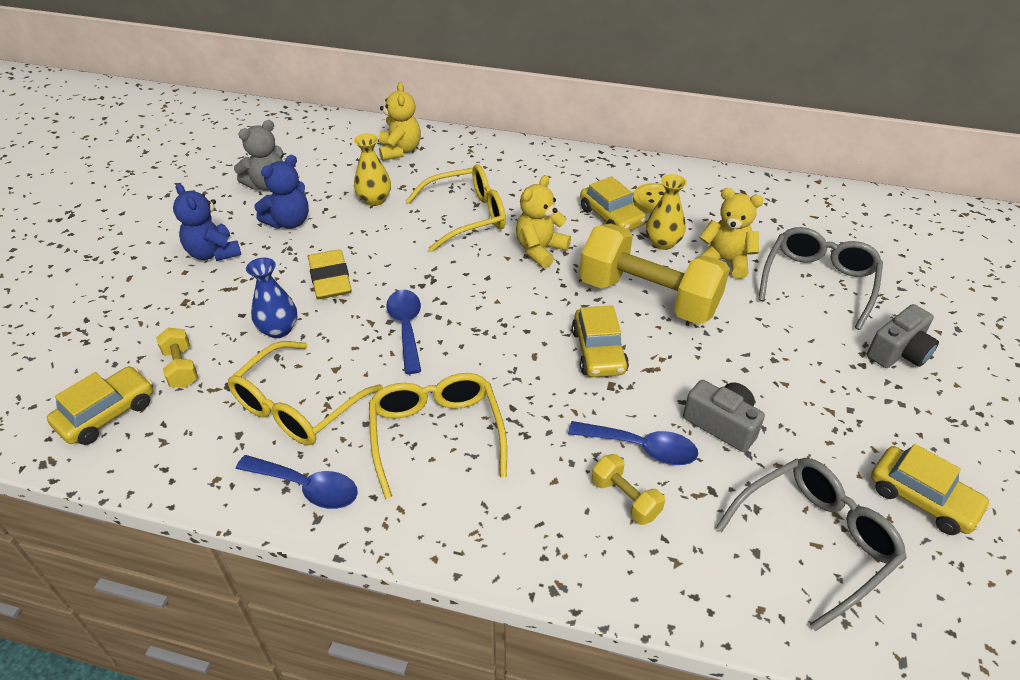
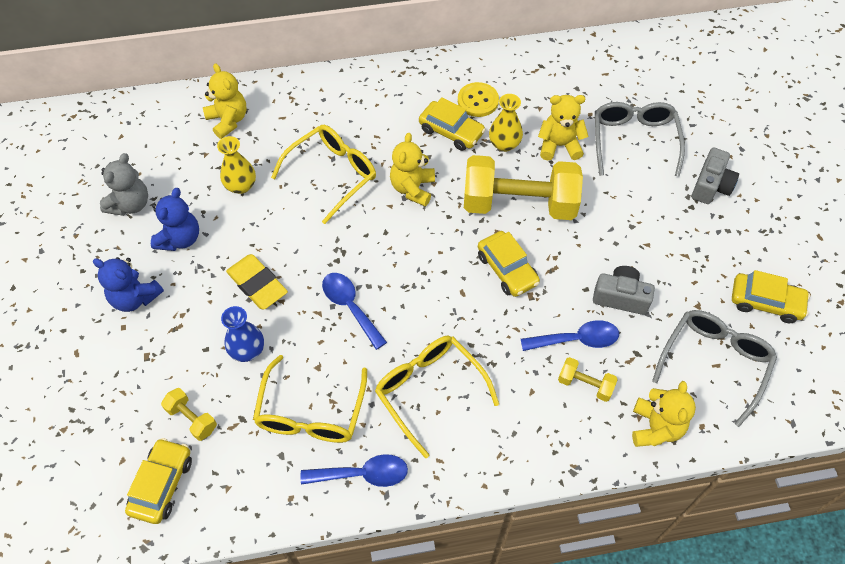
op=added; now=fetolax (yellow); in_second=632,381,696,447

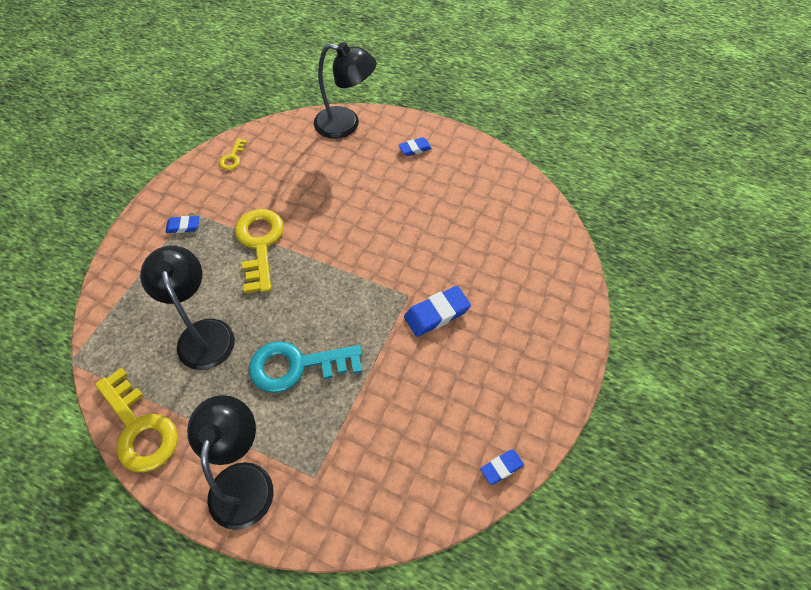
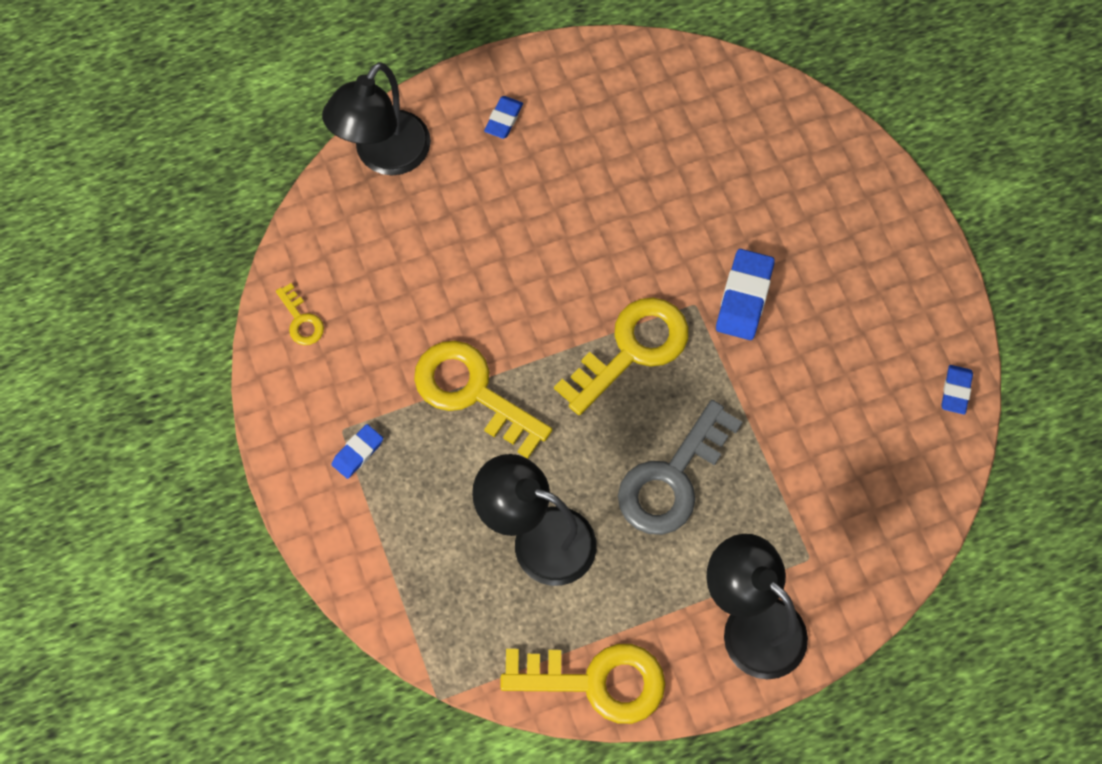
op=turned; was=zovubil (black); in_first=314,42,376,139; in_second=322,62,431,175; clockwise=150
op=recoloured; was=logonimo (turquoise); now=logonimo (grey); in_first=249,341,362,393; in_second=618,400,742,535
op=added; now=logonimo (yellow); in_second=554,298,689,415

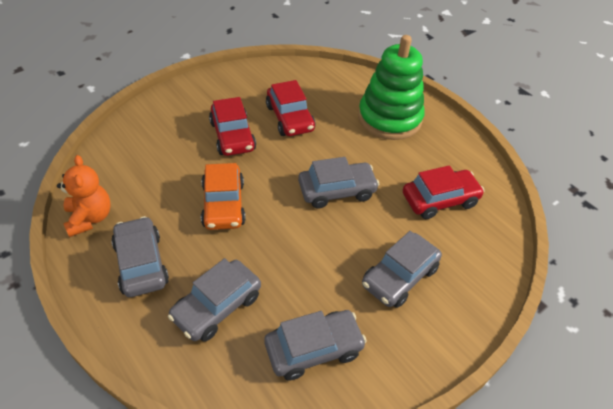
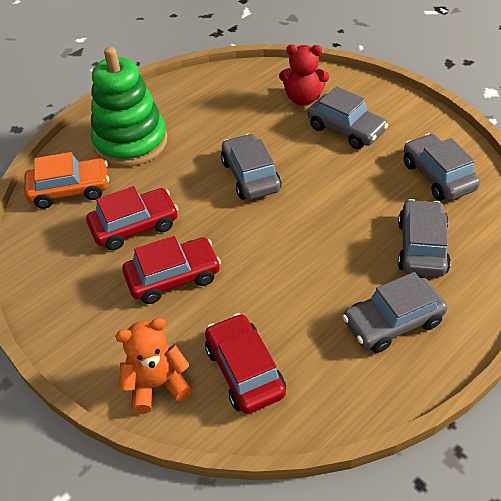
op=moved; was=fetolax (orange); in_first=57,155,111,237; in_second=115,318,192,414
op=moved; was=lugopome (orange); in_first=201,163,246,230; in_second=24,152,109,209
op=moved; was=lugopome (red); in_first=403,166,484,219; in_second=205,313,286,414
op=turned; was=lugopome (grey); in_first=168,258,261,342; in_second=398,199,451,277; clockwise=-120
op=added; now=fetolax (red); in_second=279,44,329,106

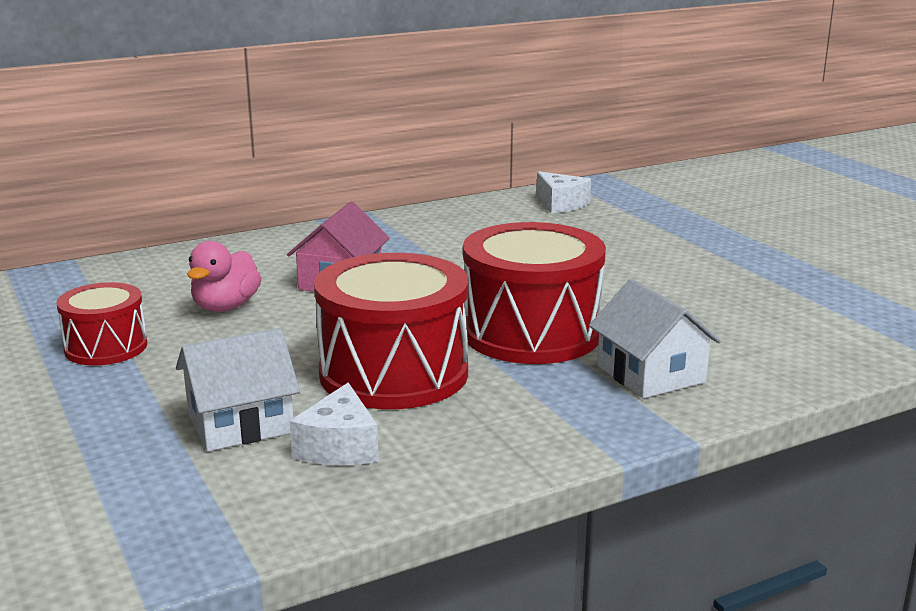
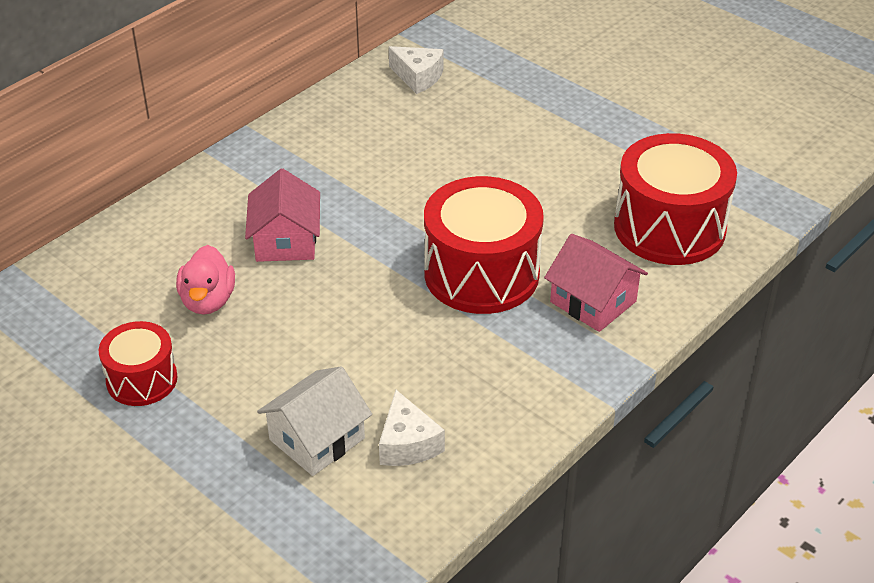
op=moved; was=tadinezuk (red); in_first=314,253,469,409; in_second=614,133,737,265
op=recoloured; was=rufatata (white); now=rufatata (pink); in_first=589,279,721,399; in_second=544,234,648,332

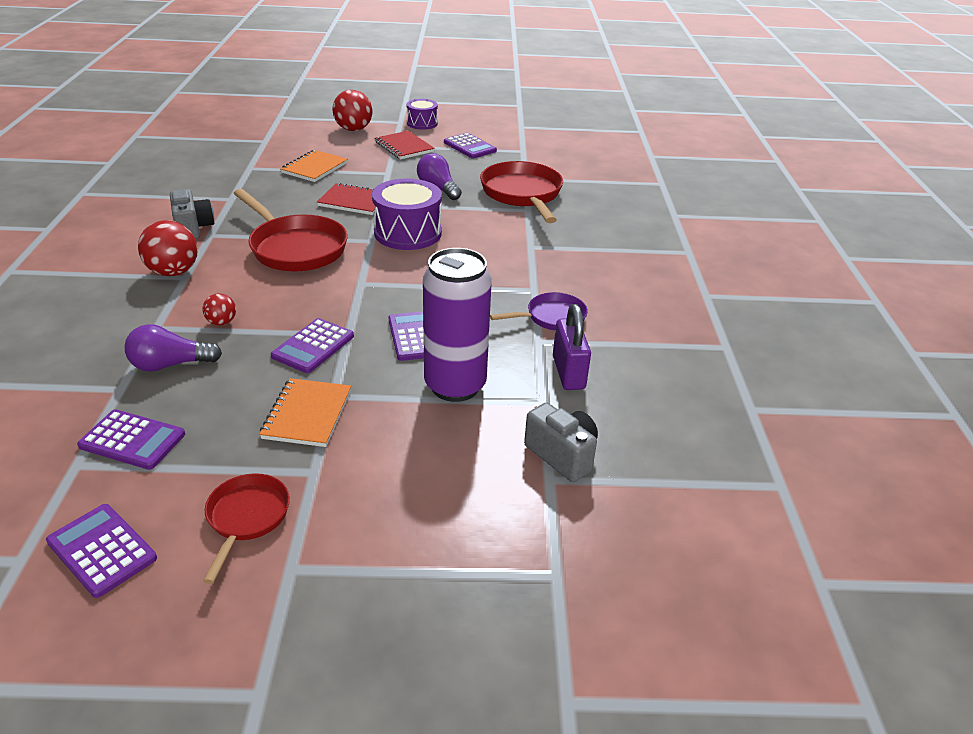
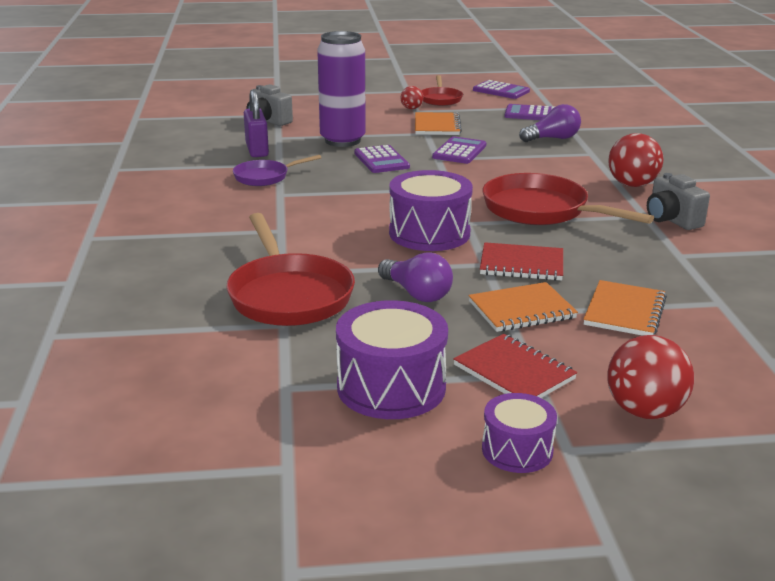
op=replaced; was=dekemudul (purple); now=tadinezuk (purple); in_first=444,133,497,158; in_second=336,300,448,419
op=moved; was=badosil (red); in_first=202,293,236,325; in_second=400,86,423,109
op=added; now=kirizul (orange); in_second=468,282,578,332

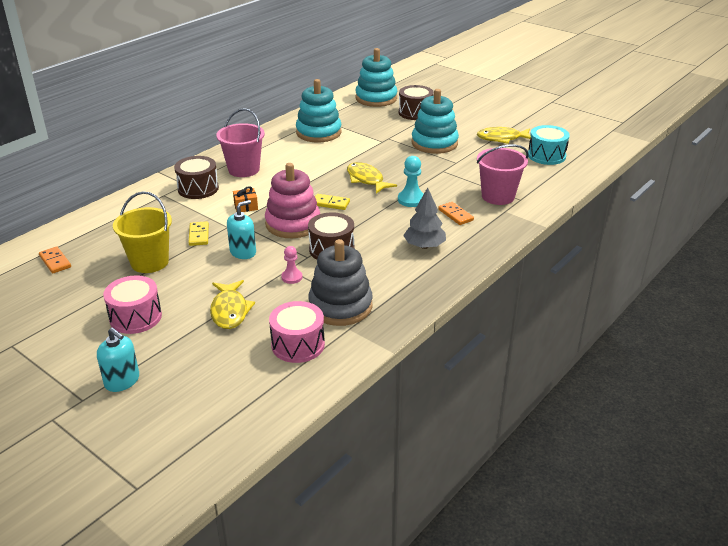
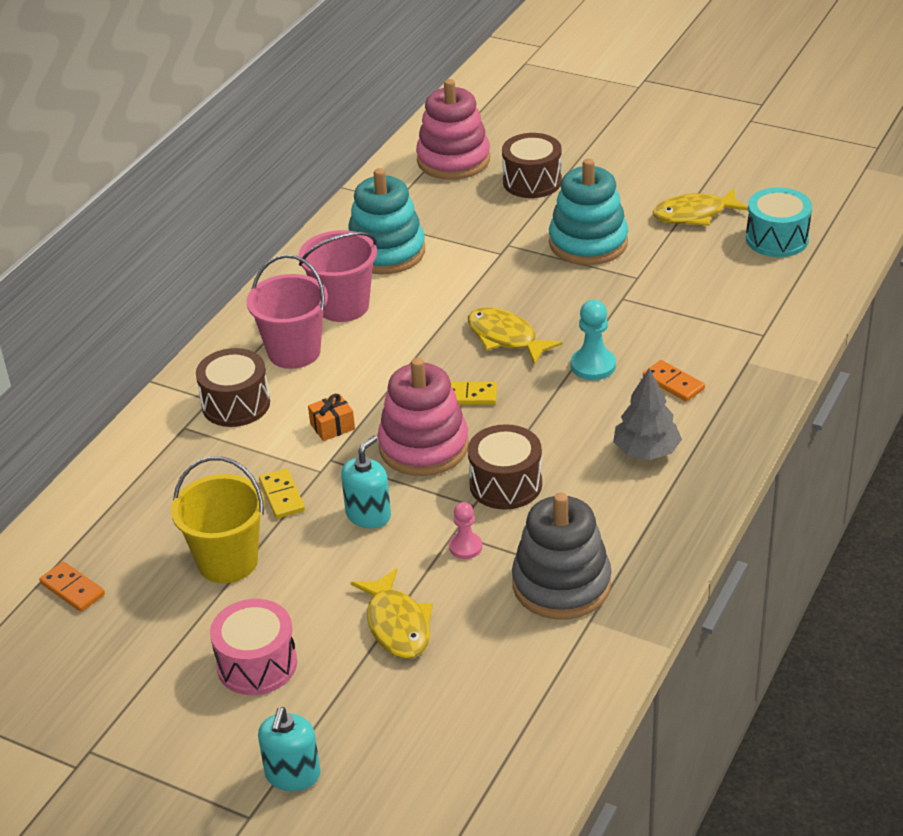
op=recoloured; was=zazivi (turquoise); now=zazivi (pink); in_first=356,48,397,107; in_second=416,79,490,180
op=moved; was=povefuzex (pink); in_first=477,145,529,205; in_second=298,230,377,322
op=removed; was=tadinezuk (pink); in_first=269,301,325,363
op=turned; was=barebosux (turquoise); in_first=97,327,139,392; in_second=258,707,320,791; clockwise=75

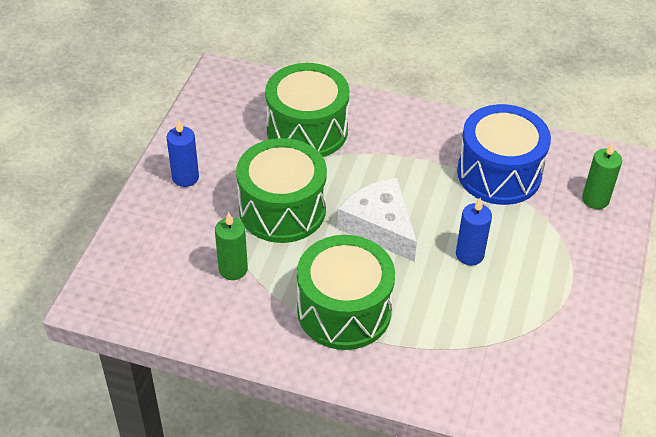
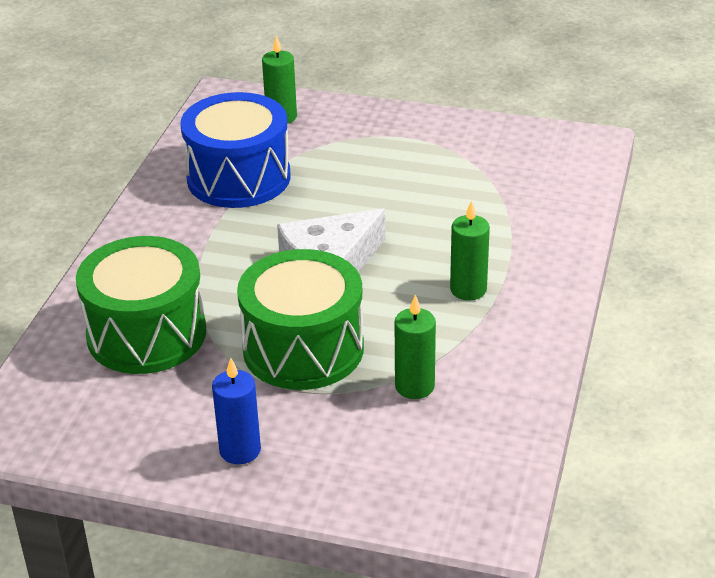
op=removed; was=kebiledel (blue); in_first=456,198,492,265
op=replaced; was=tadinezuk (green); now=kebiledel (green); in_first=297,235,395,350; in_second=450,200,490,301

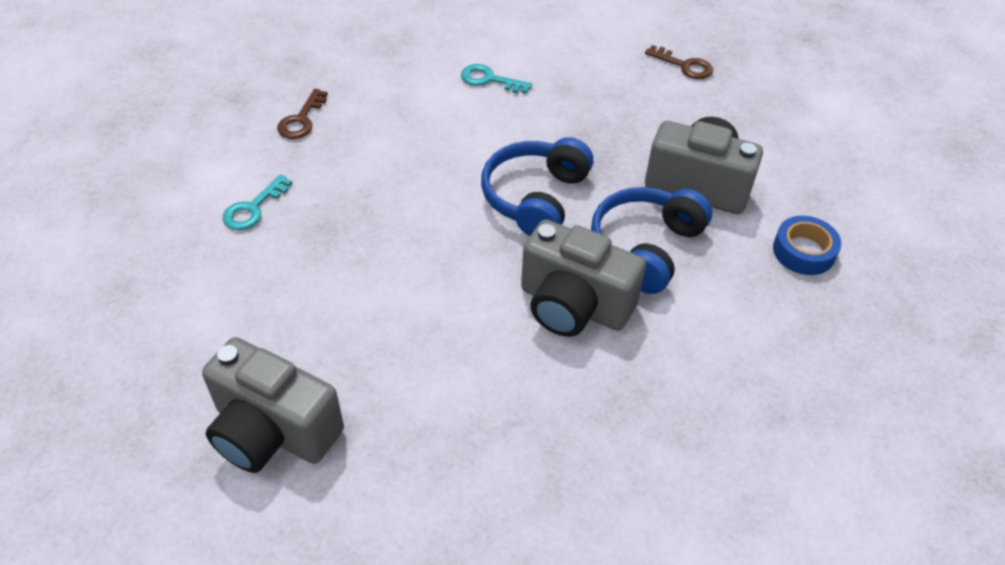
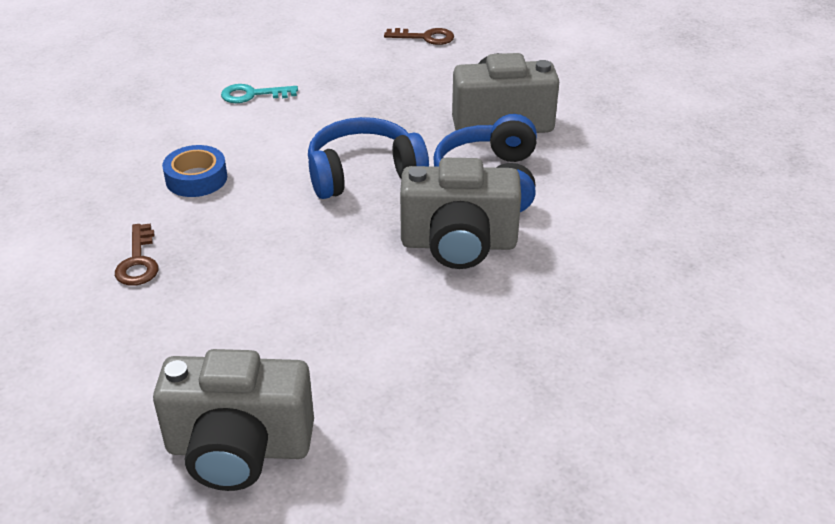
op=moved; was=logonimo (brown); in_first=277,89,328,139; in_second=115,223,158,286
op=turned; was=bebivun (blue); in_first=481,137,593,236; in_second=308,117,429,199; clockwise=75
op=removed; was=logonimo (turquoise); in_first=223,174,292,230
op=moved; was=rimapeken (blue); in_first=773,216,841,275; in_second=162,145,227,197

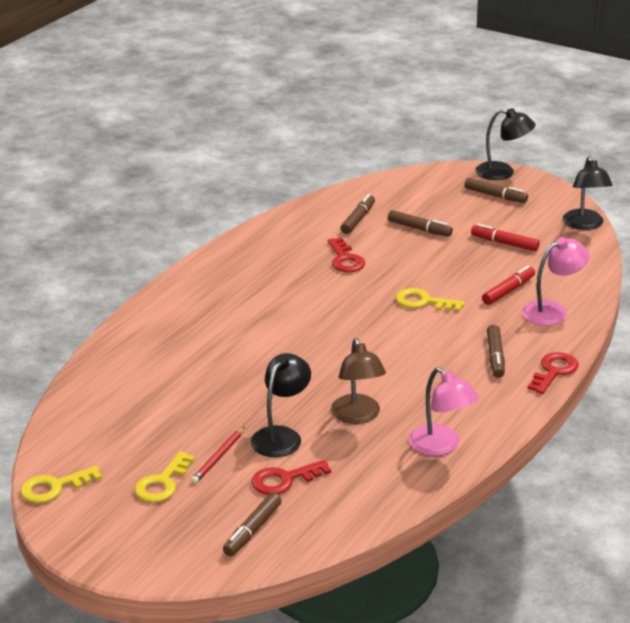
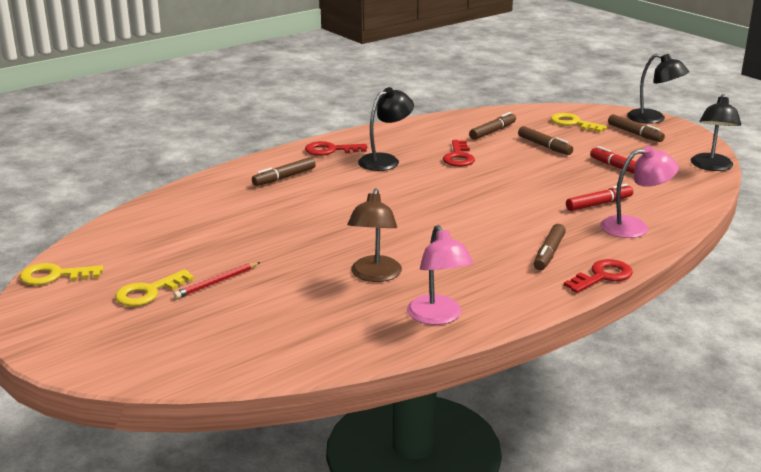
op=moved; was=logonimo (yellow); in_first=396,288,465,312; in_second=551,113,607,132
op=moved; was=zovubil (black); in_first=251,353,311,457; in_second=358,87,414,171
op=moved; was=logonimo (red); in_first=252,460,331,495; in_second=305,141,367,156
op=moved; was=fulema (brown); in_first=223,493,281,556; in_second=252,157,316,186

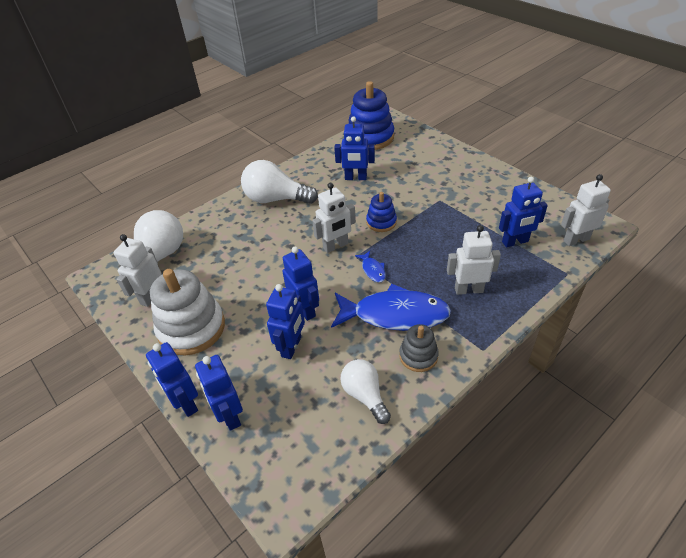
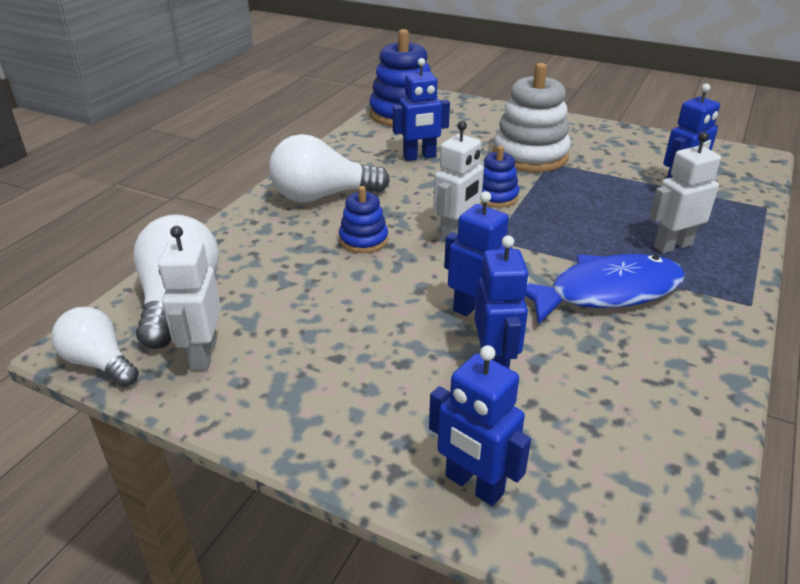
op=removed; was=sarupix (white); in_first=561,174,611,246
op=removed; was=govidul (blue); in_first=355,251,386,283
op=moved; was=zazivi (white); in_first=150,269,225,355; in_second=493,63,571,172
op=removed; was=zazivi (grey); in_first=399,324,439,372
op=removed; was=sarupix (blue); in_first=146,342,198,417
op=moved; was=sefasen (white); in_first=341,359,391,424; in_second=52,307,139,387
op=added; now=zazivi (blue); in_second=339,186,388,253

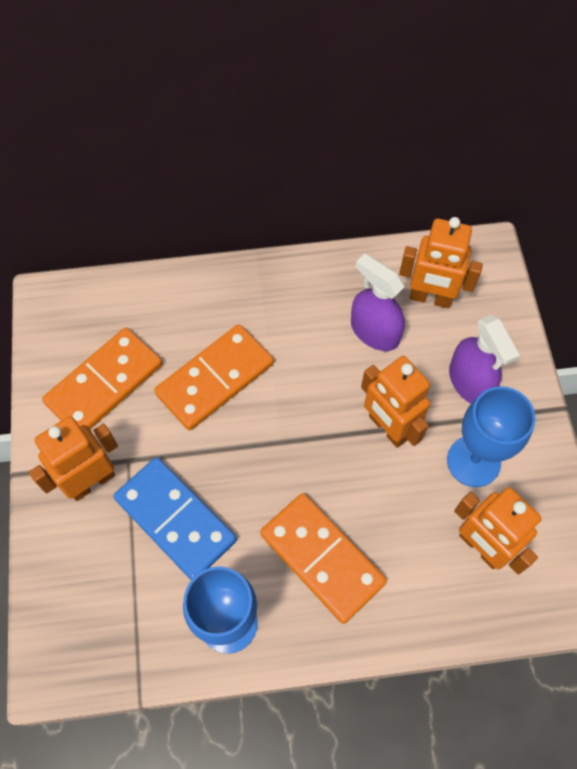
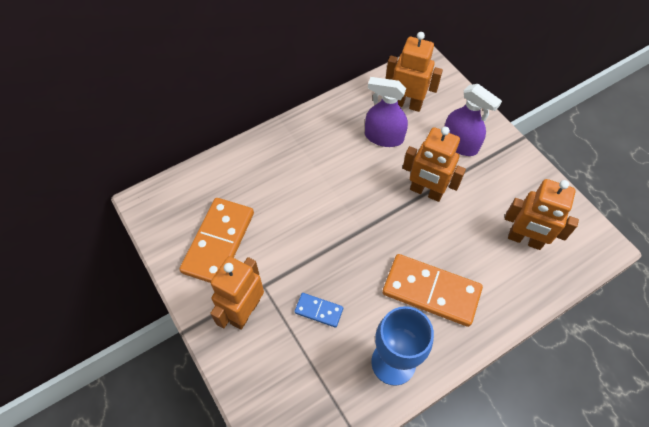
op=turned; was=sarupix (orange); in_first=399,217,483,308; in_second=386,32,443,112; clockwise=-150
op=removed; was=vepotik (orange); in_first=154,324,274,431
op=removed; was=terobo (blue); in_first=447,386,536,487
op=resized; was=vepotik (blue); in_first=114,457,237,580; in_second=294,293,343,328; ratio=0.49

